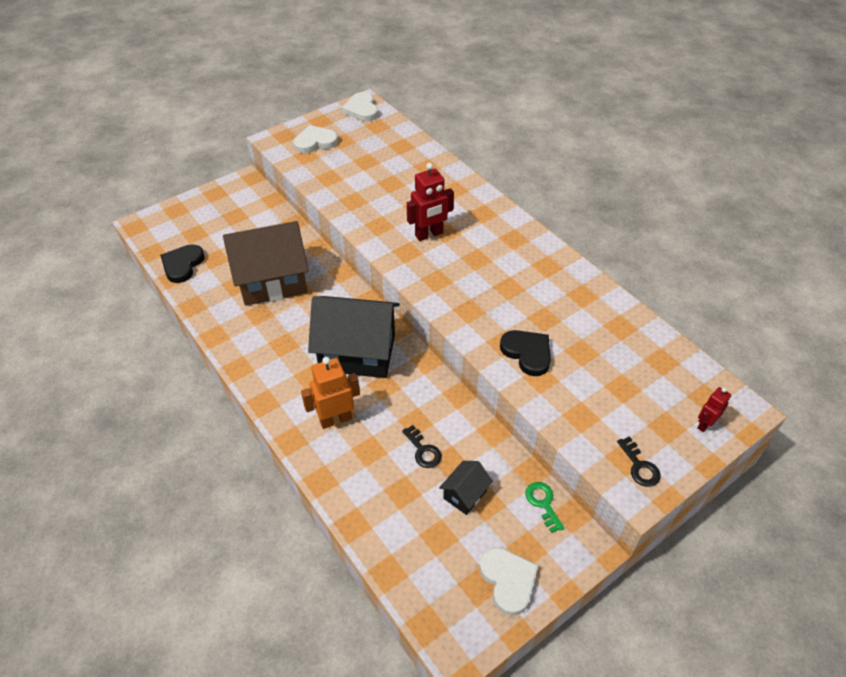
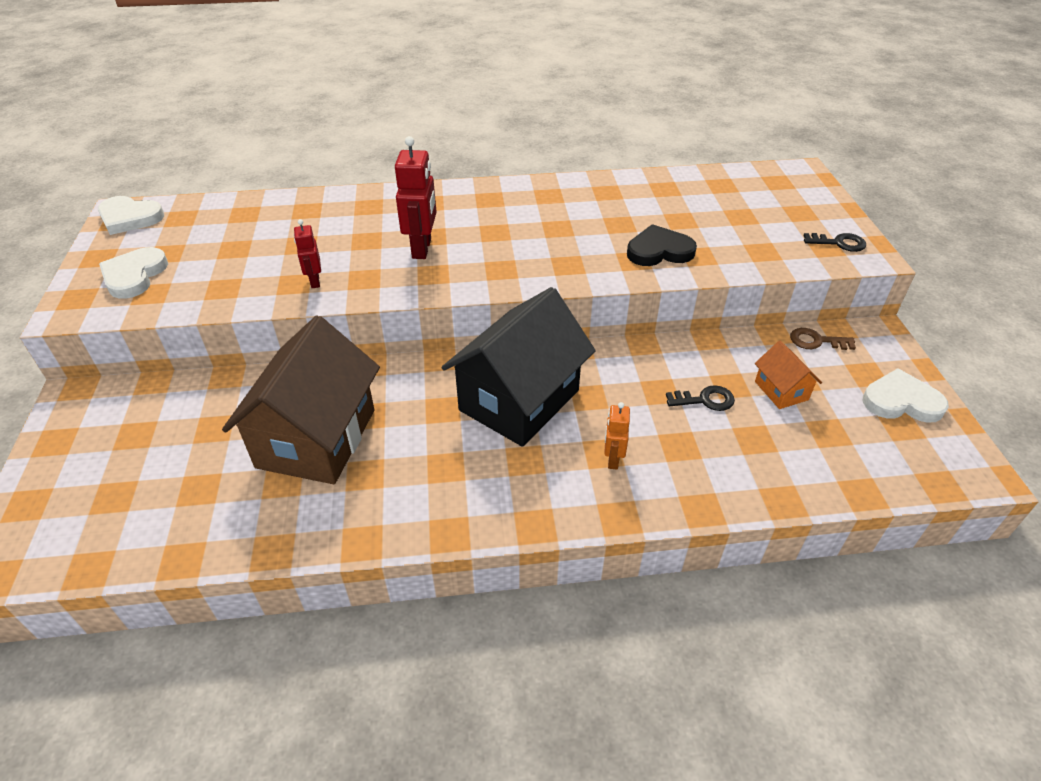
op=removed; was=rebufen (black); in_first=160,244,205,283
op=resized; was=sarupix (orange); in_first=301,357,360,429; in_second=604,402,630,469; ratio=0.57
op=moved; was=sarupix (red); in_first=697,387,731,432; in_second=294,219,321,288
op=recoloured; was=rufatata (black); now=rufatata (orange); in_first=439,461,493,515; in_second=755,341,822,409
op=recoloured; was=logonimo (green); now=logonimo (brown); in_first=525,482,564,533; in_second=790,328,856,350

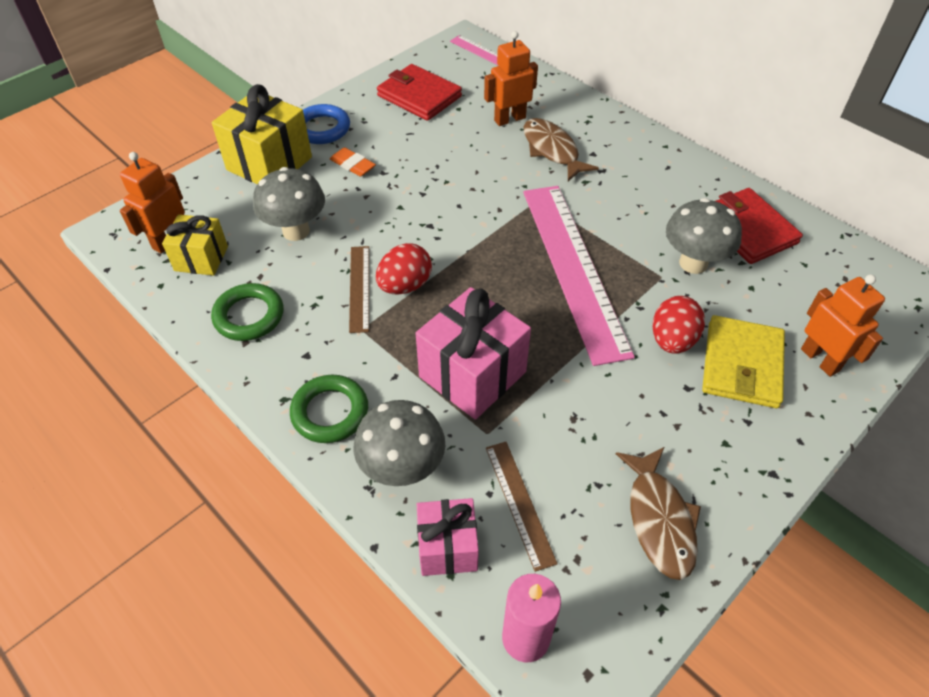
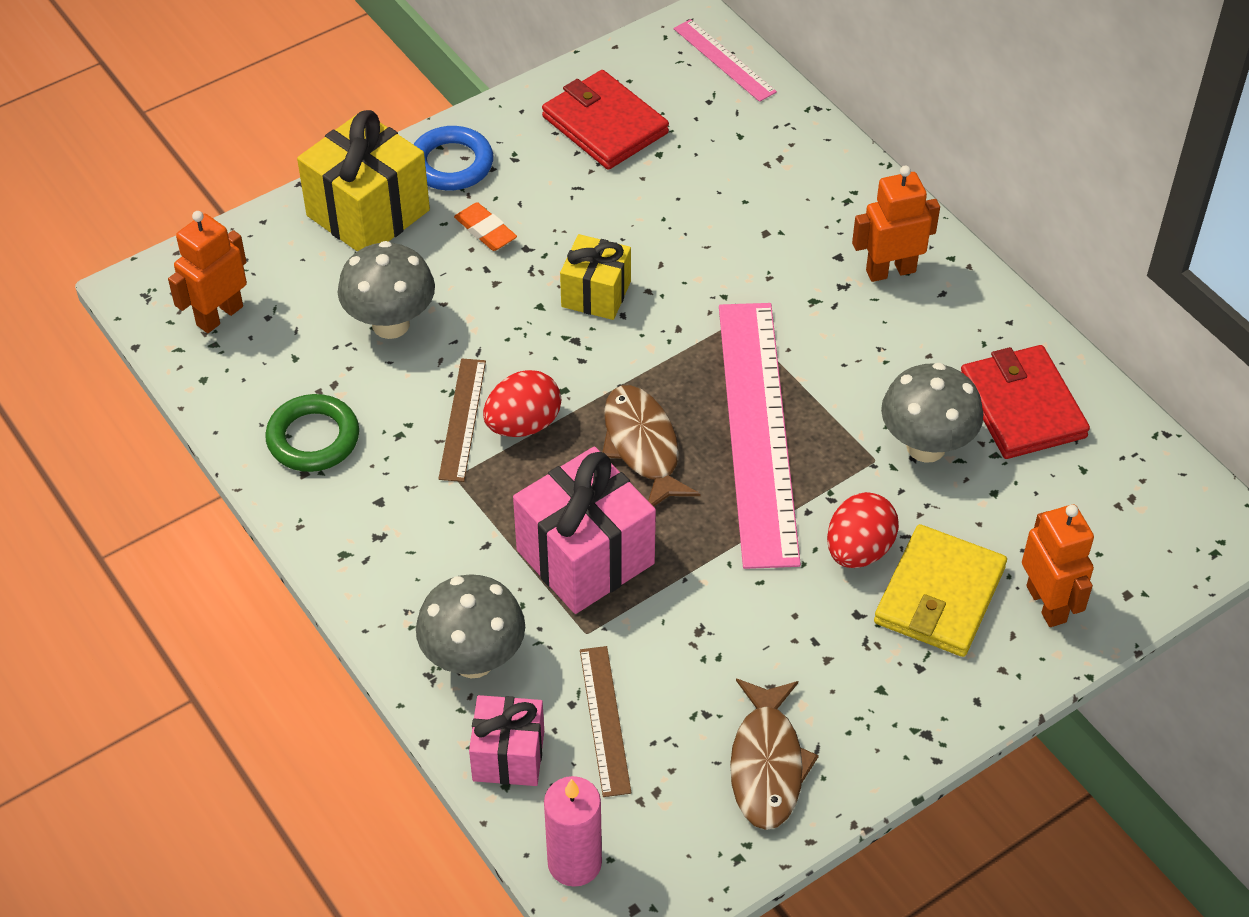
op=moved; was=sarupix (orange); in_first=484,31,538,126; in_second=852,166,940,282
op=moved; was=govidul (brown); in_first=523,118,599,181; in_second=603,385,700,507
op=moved; was=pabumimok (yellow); in_first=162,214,228,276; in_second=560,234,631,320
op=removed; was=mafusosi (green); in_first=290,375,368,443

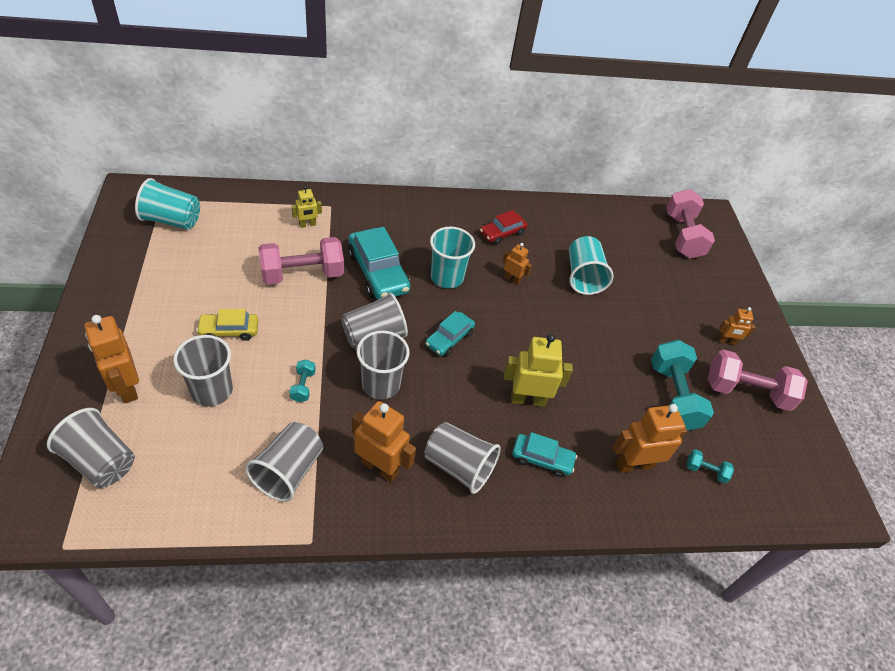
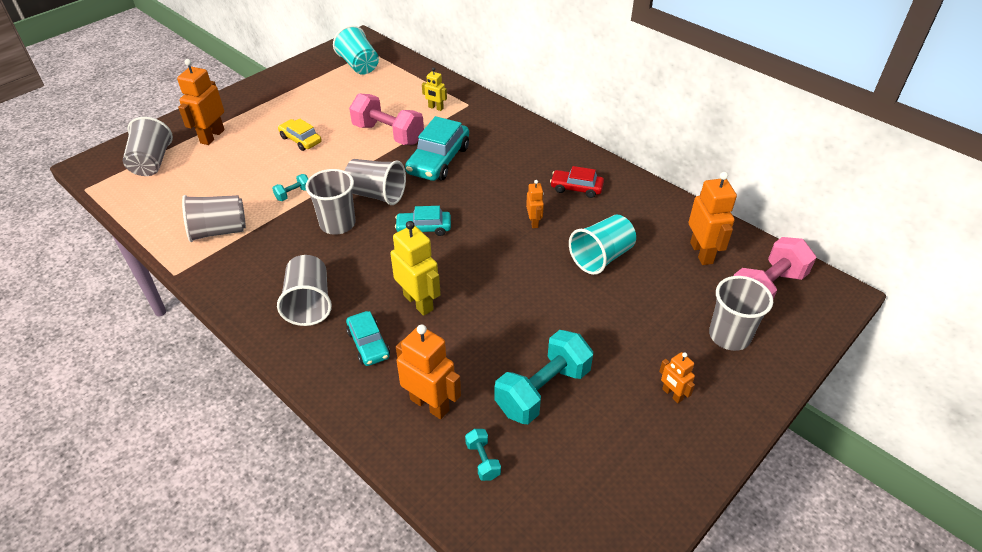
op=removed; was=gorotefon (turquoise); in_first=430,227,475,288
op=moved; was=gorotefon (grey); in_first=173,335,233,406; in_second=709,276,773,351
op=removed; was=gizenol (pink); in_first=708,350,808,411
op=moved; was=sarupix (orange); in_first=352,401,416,482; in_second=689,172,737,265

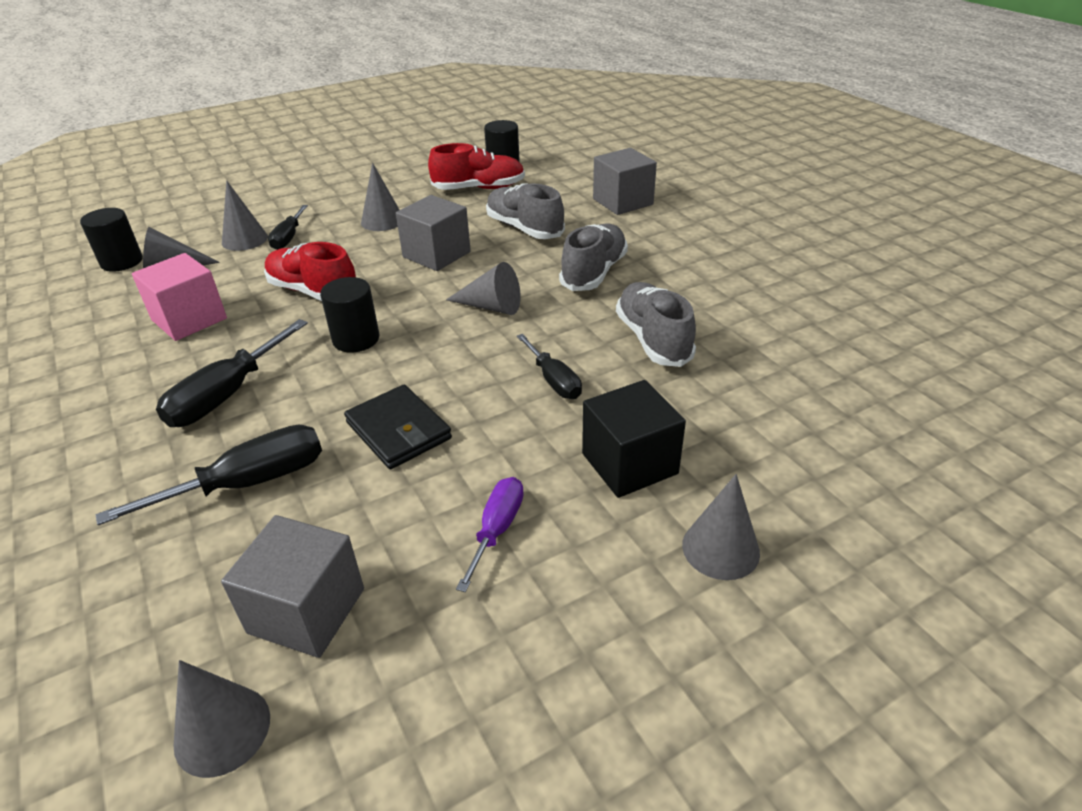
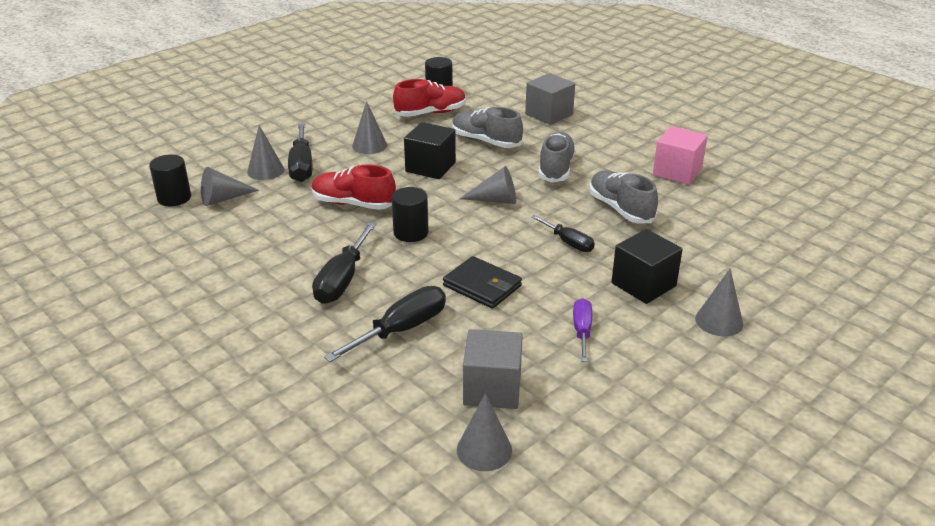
op=recoloured; was=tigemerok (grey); now=tigemerok (black); in_first=396,195,471,271; in_second=404,122,456,179
op=resized; was=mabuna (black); in_first=268,205,308,250; in_second=288,123,312,182; ratio=1.59
op=moved; was=tigemerok (pink); in_first=132,253,227,341; in_second=653,126,708,185

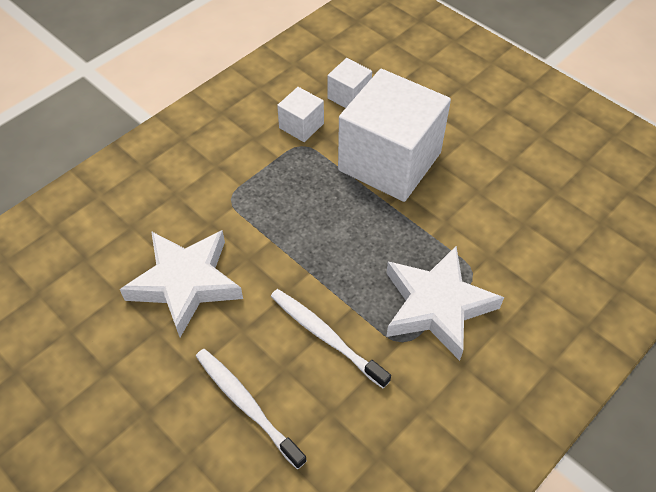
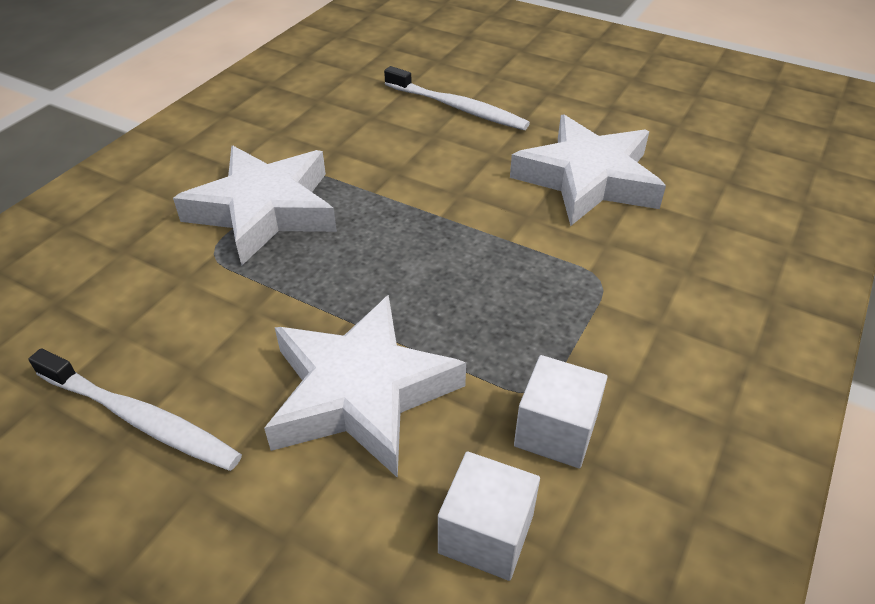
op=replaced; was=tigemerok (white); now=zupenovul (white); in_first=338,69,451,202; in_second=264,295,466,478
op=moved; was=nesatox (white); in_first=271,289,391,388; in_second=29,348,242,471

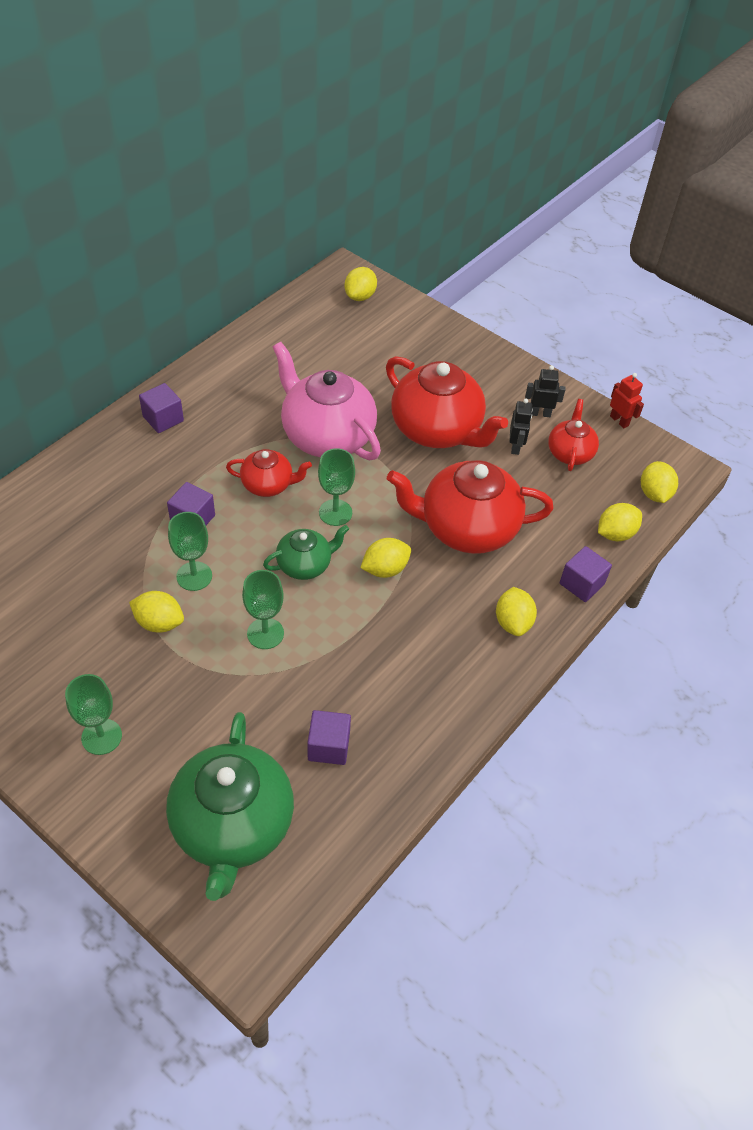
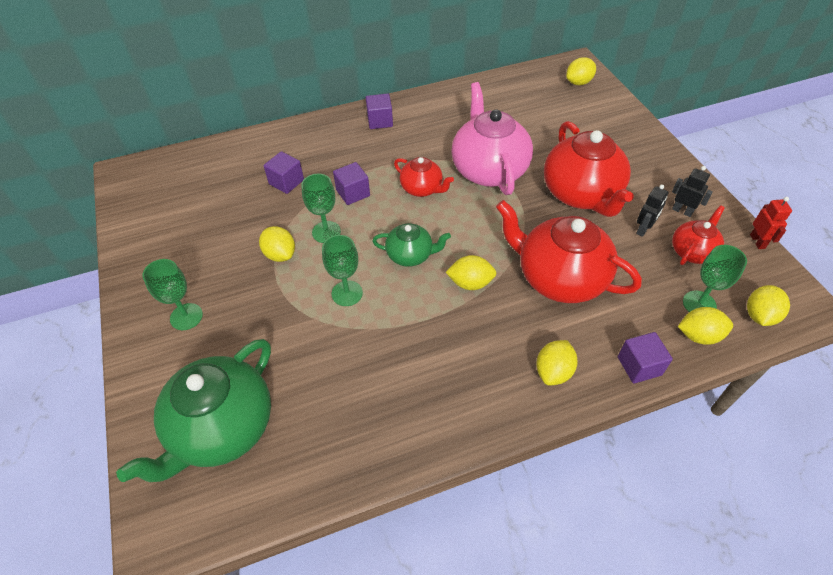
op=moved; was=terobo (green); in_first=318,448,355,526; in_second=683,245,747,312
op=moved; was=tigemerok (purple); in_first=307,710,351,765; in_second=263,151,304,194

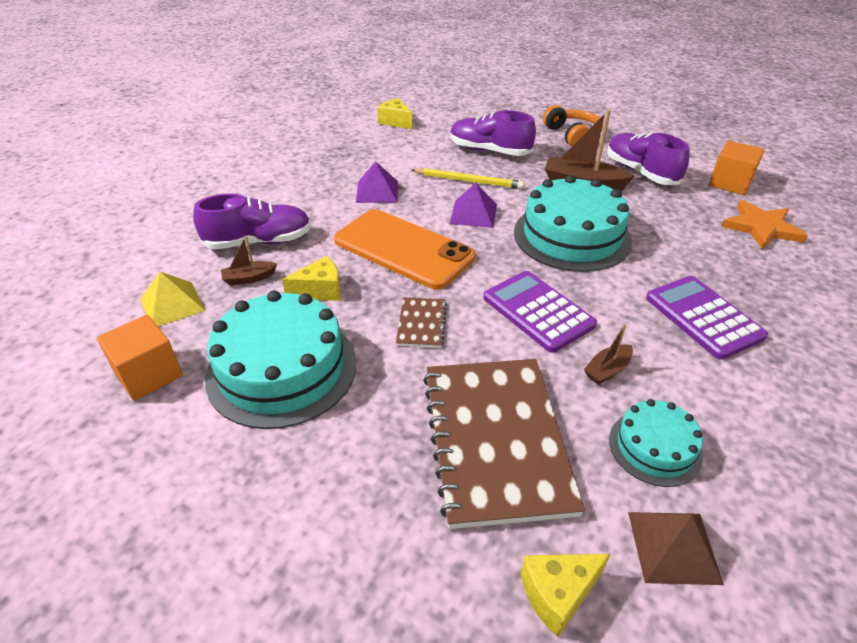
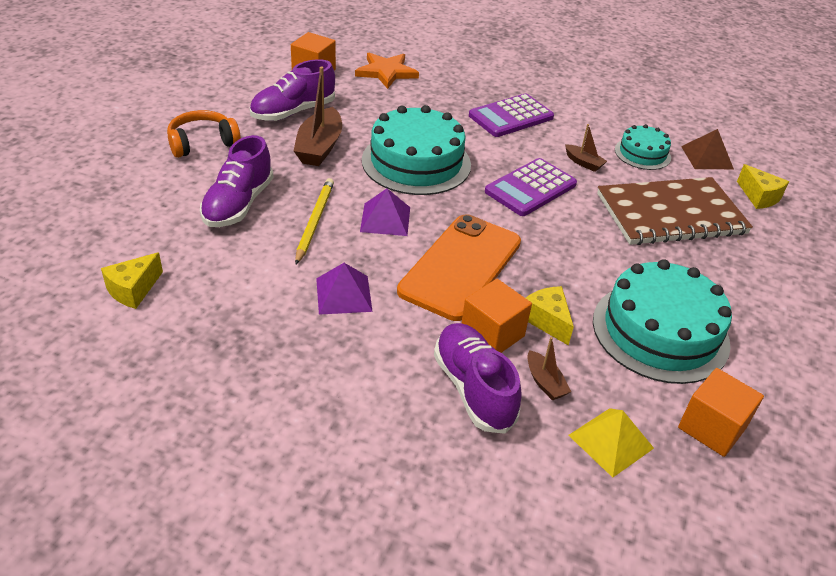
op=removed; was=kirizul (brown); in_first=396,297,447,348
op=added; now=tigemerok (orange); in_second=462,279,532,353

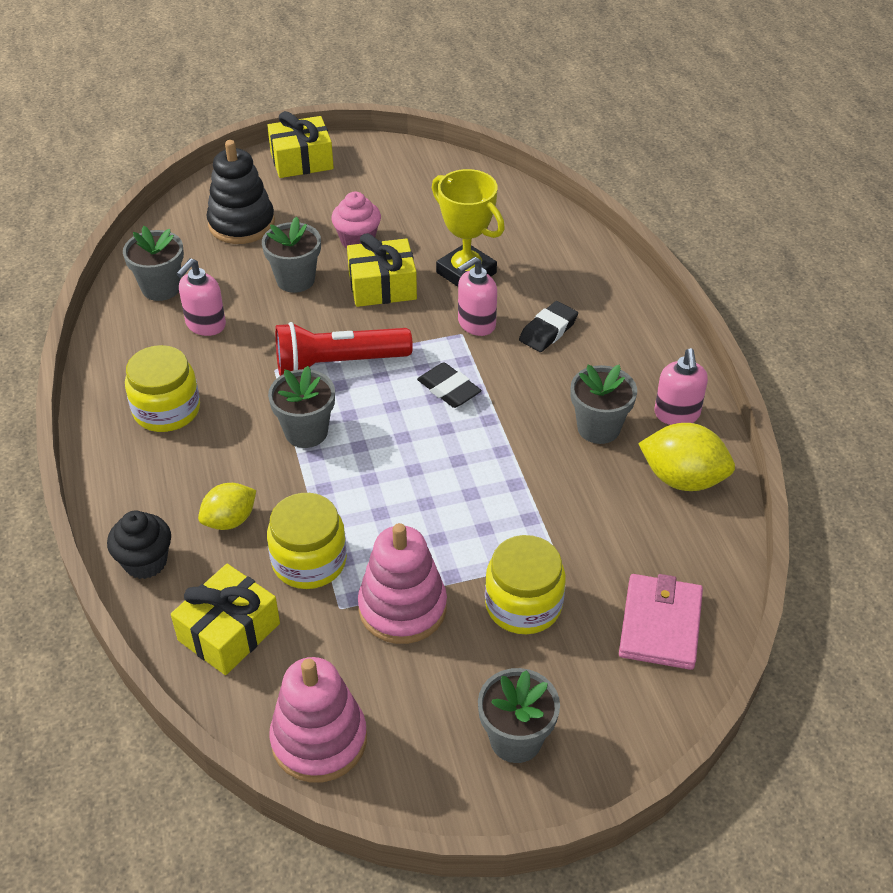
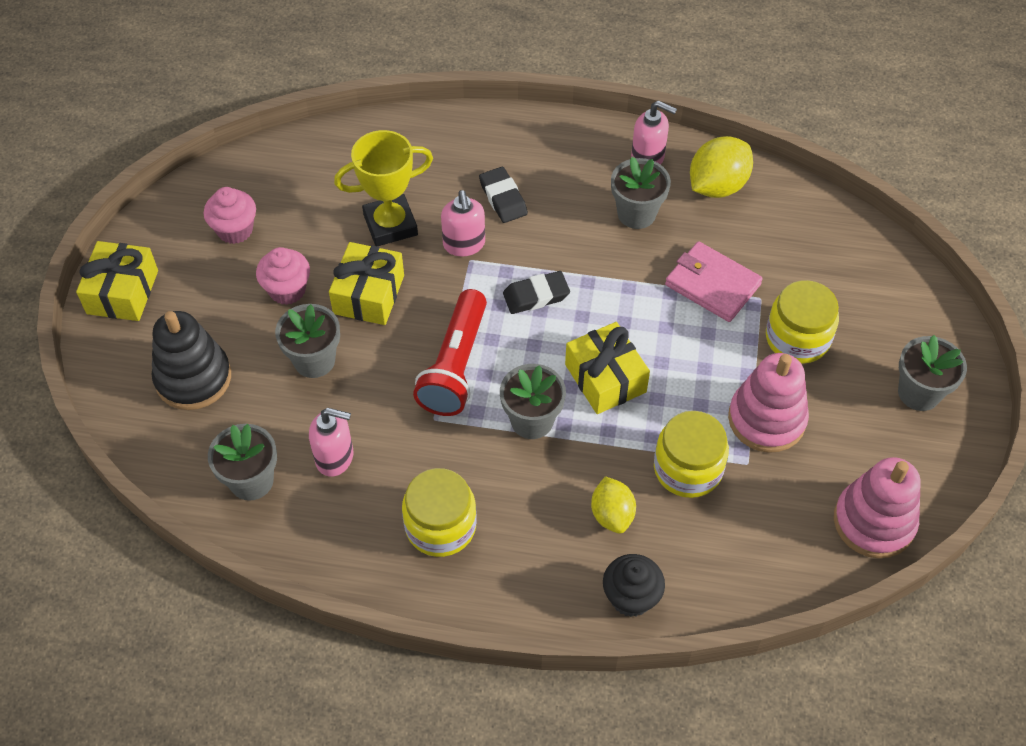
op=turned; was=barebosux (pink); in_first=176,258,226,336; in_second=309,408,353,477; clockwise=-45
op=moved; was=pabumimok (yellow); in_first=171,564,280,675; in_second=565,322,650,414
op=moved; was=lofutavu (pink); in_first=619,574,703,670; in_second=665,241,763,322
op=added; now=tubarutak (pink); in_second=204,187,256,244

